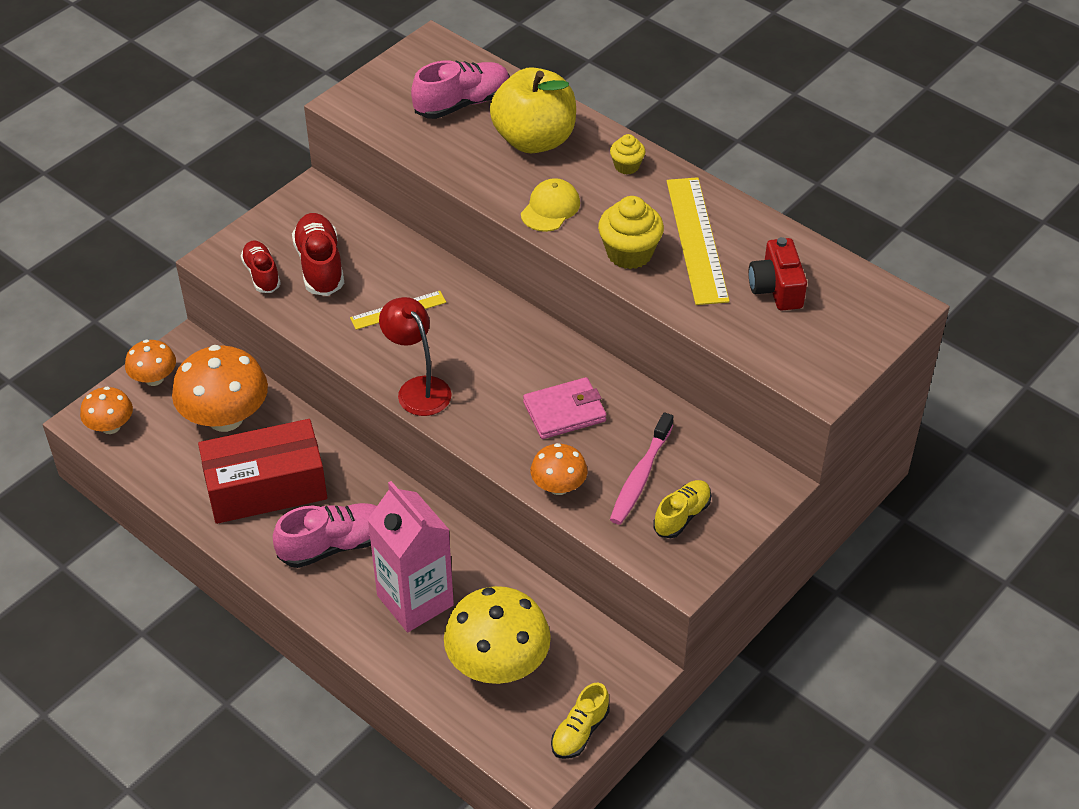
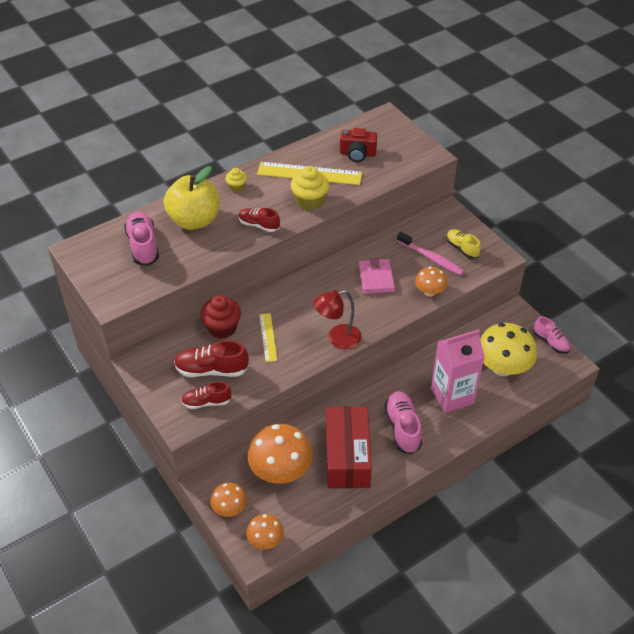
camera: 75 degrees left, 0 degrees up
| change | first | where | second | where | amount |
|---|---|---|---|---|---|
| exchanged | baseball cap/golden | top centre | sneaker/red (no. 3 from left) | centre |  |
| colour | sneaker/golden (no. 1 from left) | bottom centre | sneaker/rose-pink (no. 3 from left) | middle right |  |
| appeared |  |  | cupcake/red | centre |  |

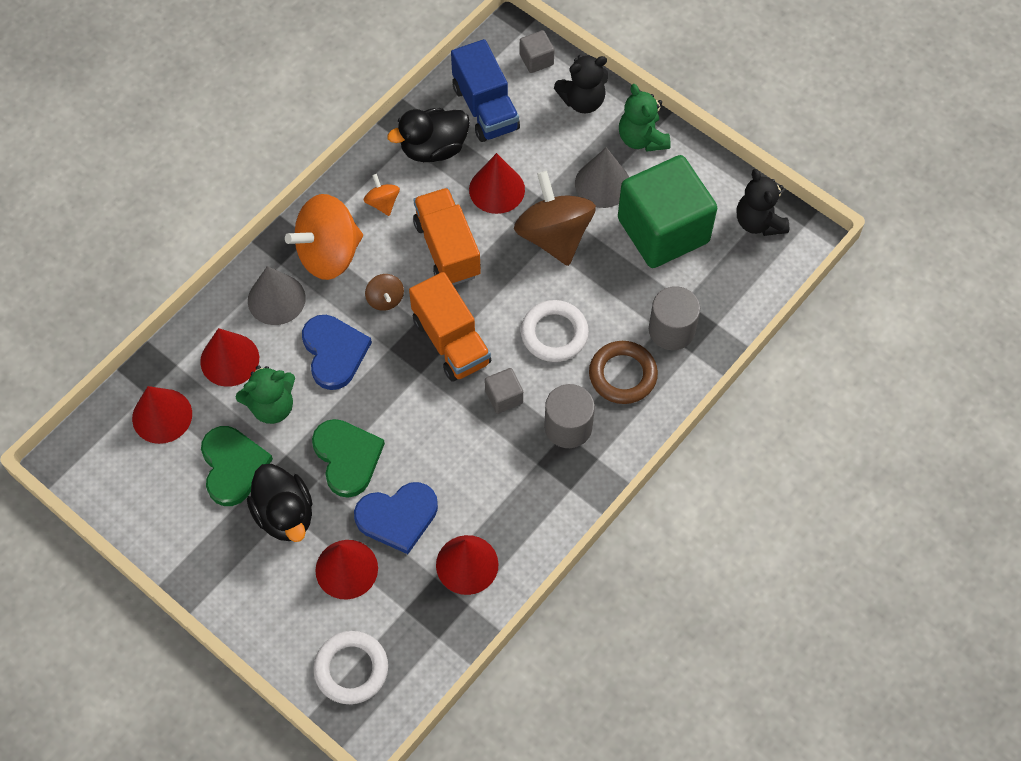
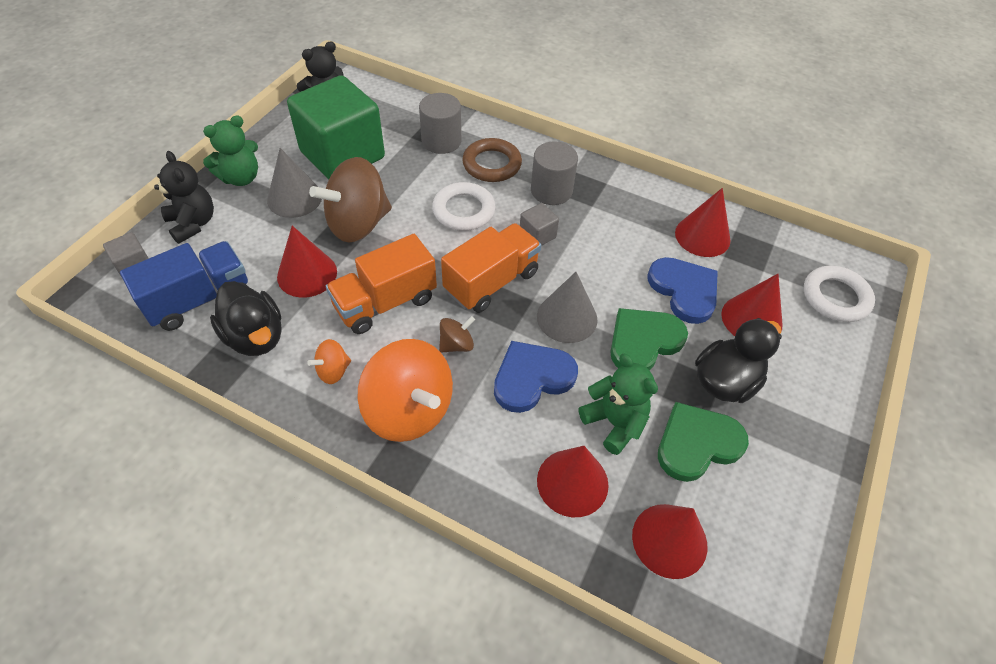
camera: 105 degrees left, 10 degrees down
| change | first | where | second | where | amount |
|---|---|---|---|---|---|
| relocated | solid cone/gray (no. 1 from left in the first image) | middle left | solid cone/gray (no. 2 from left) | centre |  |

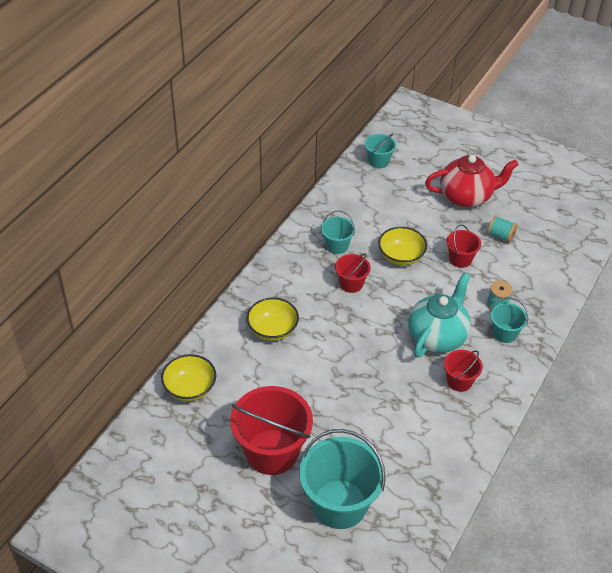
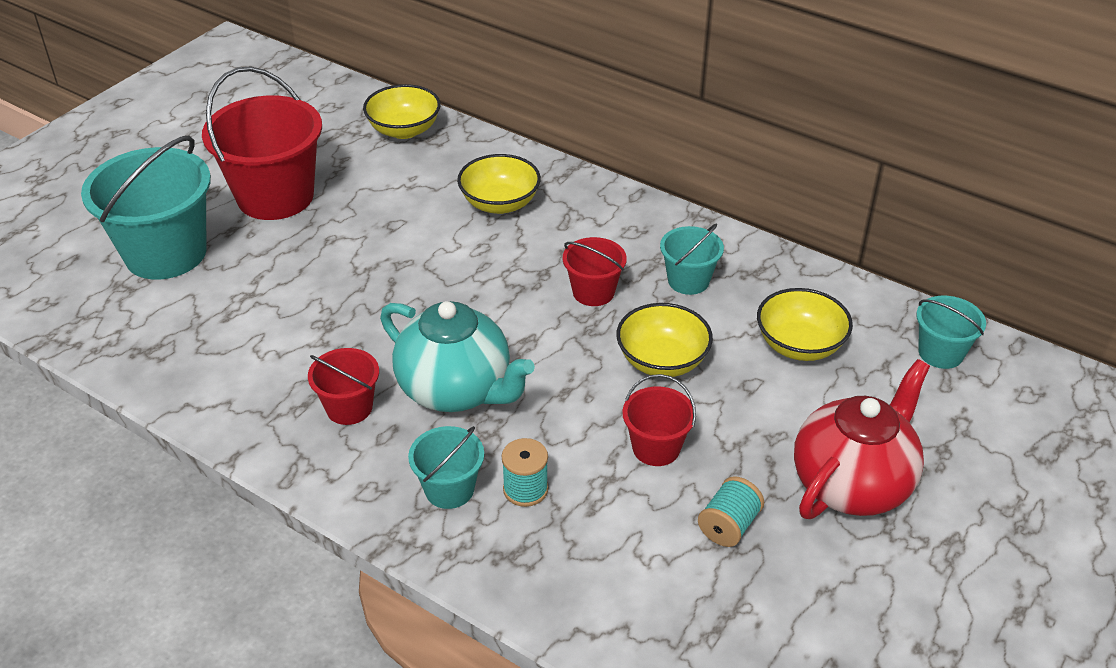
camera: 95 degrees right, 5 degrees down
| change | first | where | second | where | amount |
|---|---|---|---|---|---|
| spun | teapot/red | top right |  | middle right | 135 degrees counterclockwise |
| appeared |  |  | bowl/golden (no. 4 from left) | middle right |  |

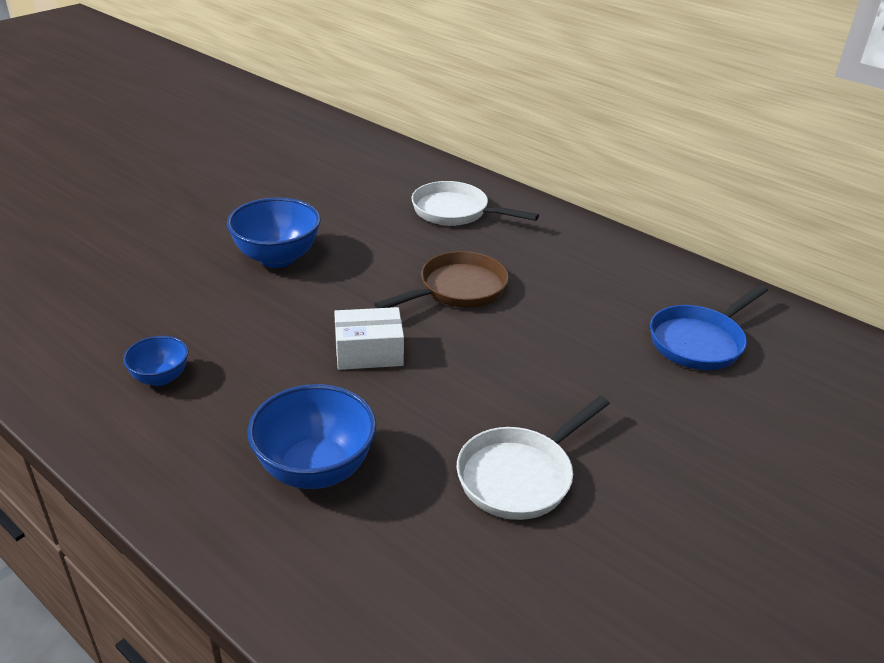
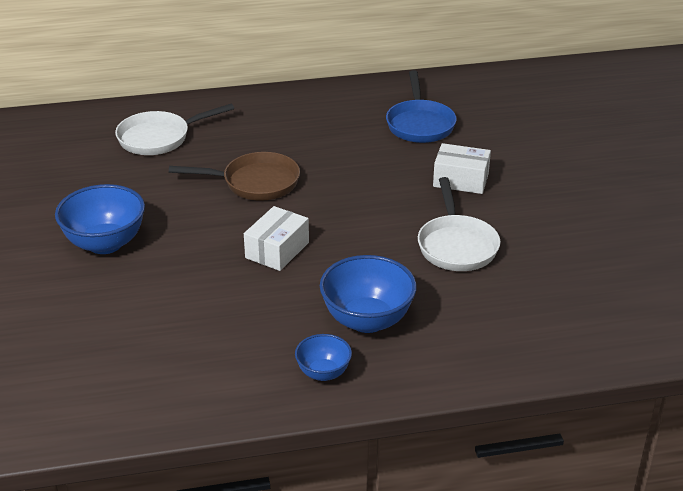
camera: 50 degrees left, 0 degrees up
| change | first | where | second | where | amount |
|---|---|---|---|---|---|
| spun | pan/russet | centre |  | centre | 90 degrees clockwise |
| relocated | bowl/blue (no. 1 from left in the first image) | middle left | bowl/blue (no. 2 from left) | bottom centre |  |
| appeared |  |  | package/snow-white (no. 2 from left) | middle right |  |

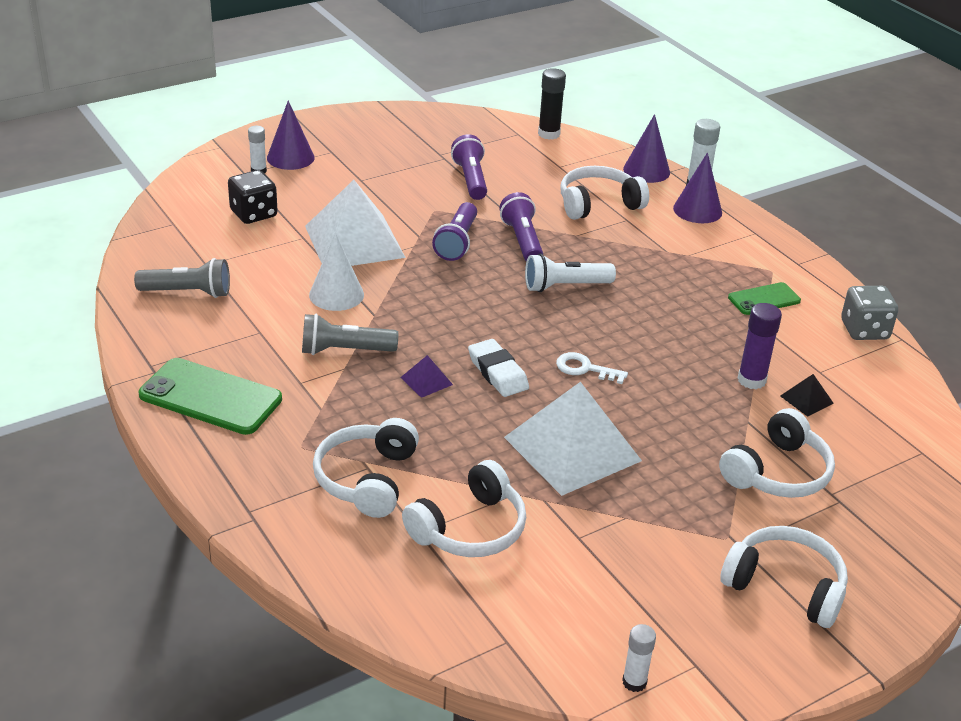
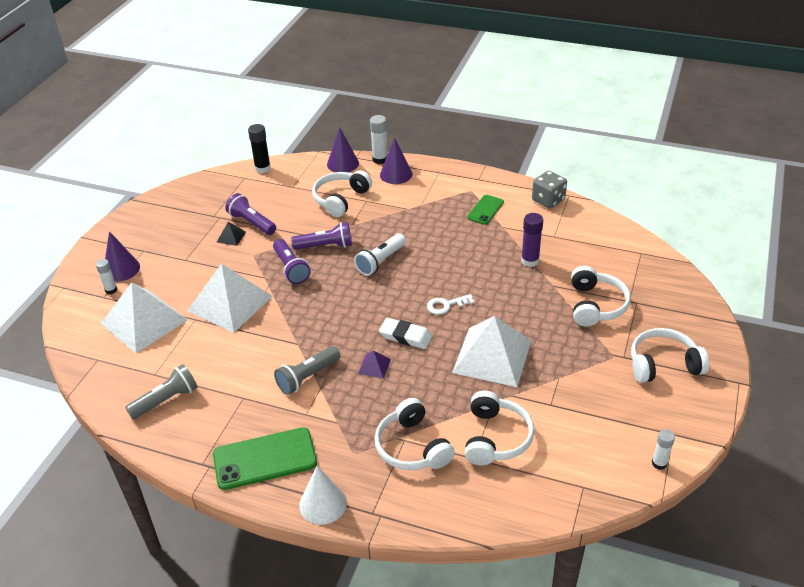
camera: 35 degrees left, 5 degrees up
| change | first | where | second | where | amount |
|---|---|---|---|---|---|
| exchanged | game die/ebony | top left | solid pyramid/snow-white (no. 1 from left) | middle left |  |
| spun | pocket torch/violet (no. 3 from left) | top centre |  | centre | 135 degrees clockwise |
| relocated | solid cone/snow-white | centre |  | bottom centre |  |
| relocated | solid pyramid/ebony | middle right |  | middle left |  |

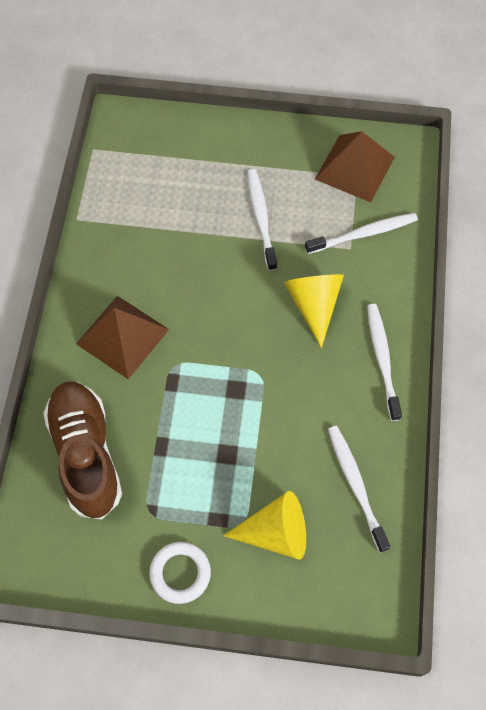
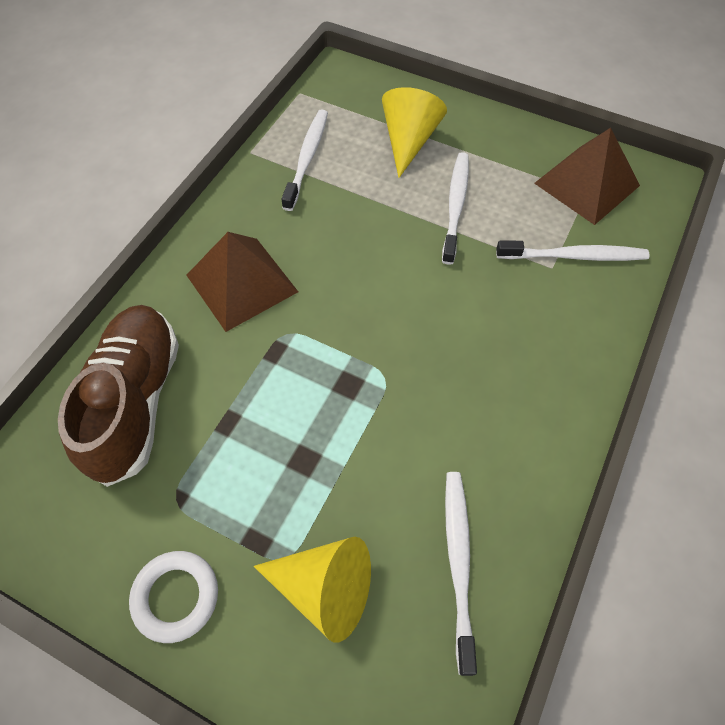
camera: 20 degrees right, 5 degrees down
| change | first | where | second | where | amount |
|---|---|---|---|---|---|
| relocated | solid cone/golden (no. 2 from left) | centre |  | top centre |  |
| relocated | tooth brush/snow-white (no. 4 from left in the first image) | middle right | tooth brush/snow-white (no. 1 from left) | top centre |  |

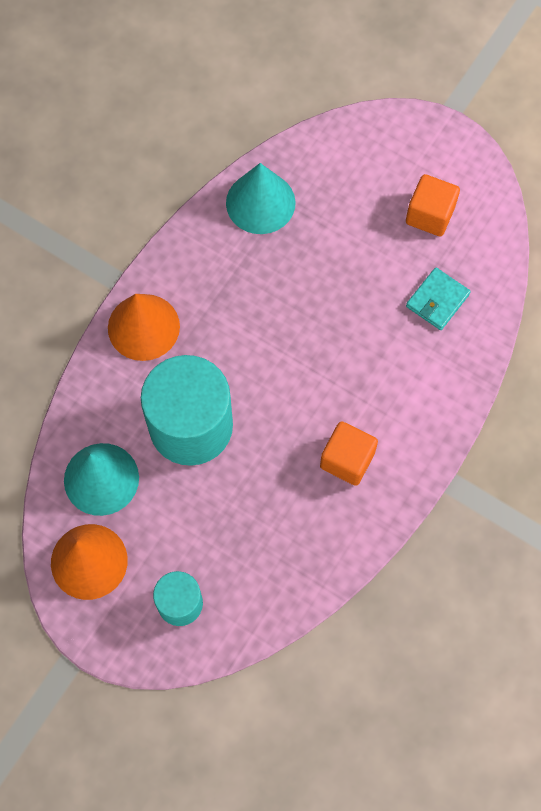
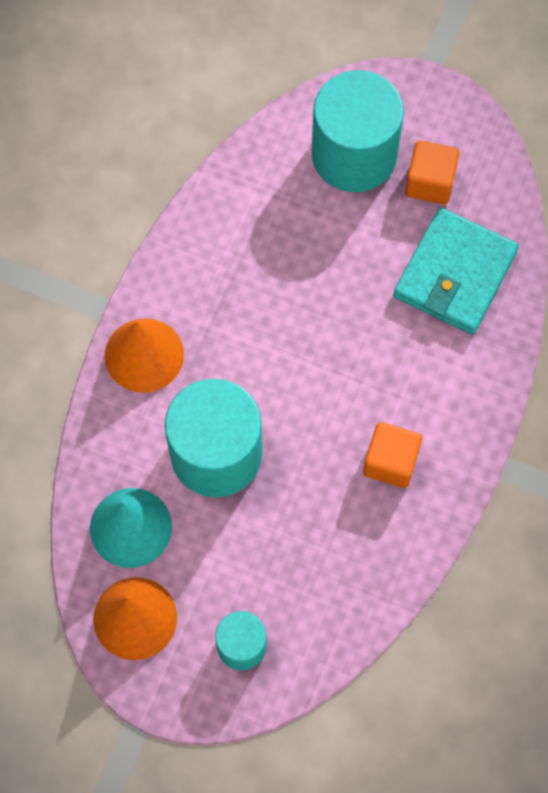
camera: 10 degrees left, 0 degrees up
| change | first | where | second | where | amount |
|---|---|---|---|---|---|
| missing | solid cone/aqua (no. 2 from left) | top centre |  |  |  |
| size | card wallet/aqua | middle right |  | middle right | x1.89 |
| appeared |  |  | cylinder/aqua (no. 3 from left) | top centre |  |

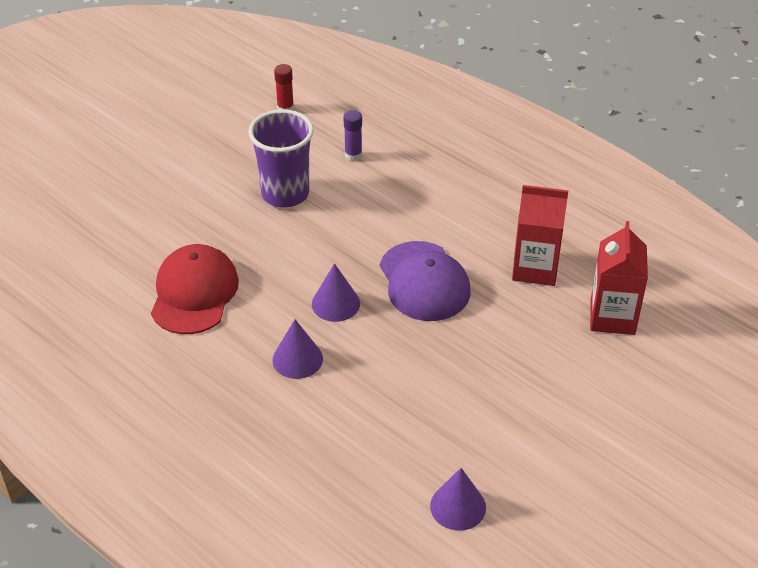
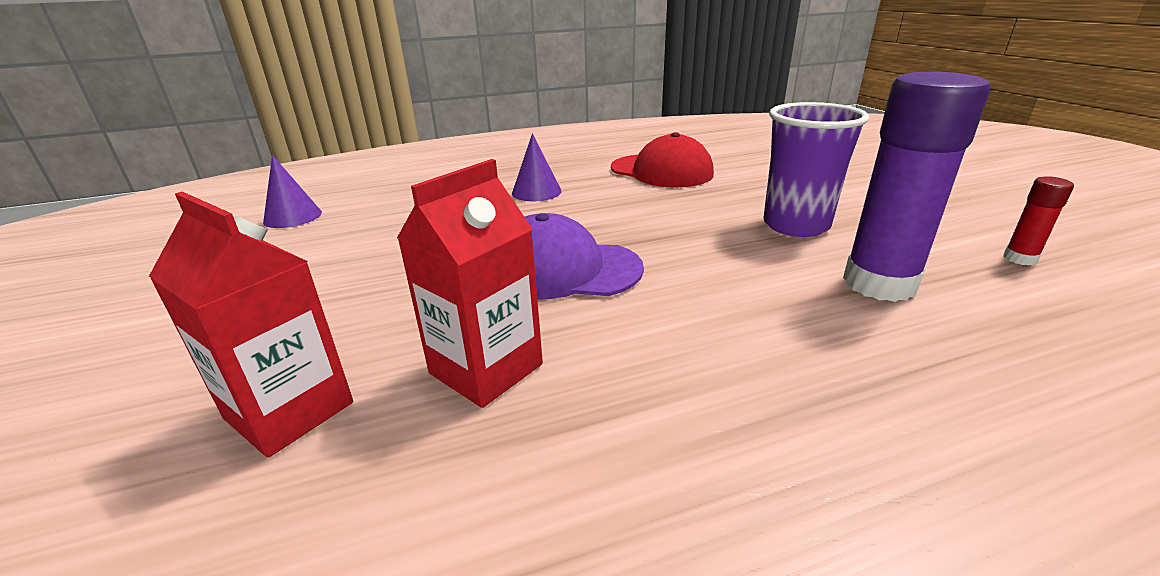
camera: 120 degrees right, 15 degrees down
| change | first | where | second | where | amount |
|---|---|---|---|---|---|
| size | glue/violet | top centre |  | top right | x2.24 |
| missing | solid cone/violet (no. 2 from left) | centre |  |  |  |

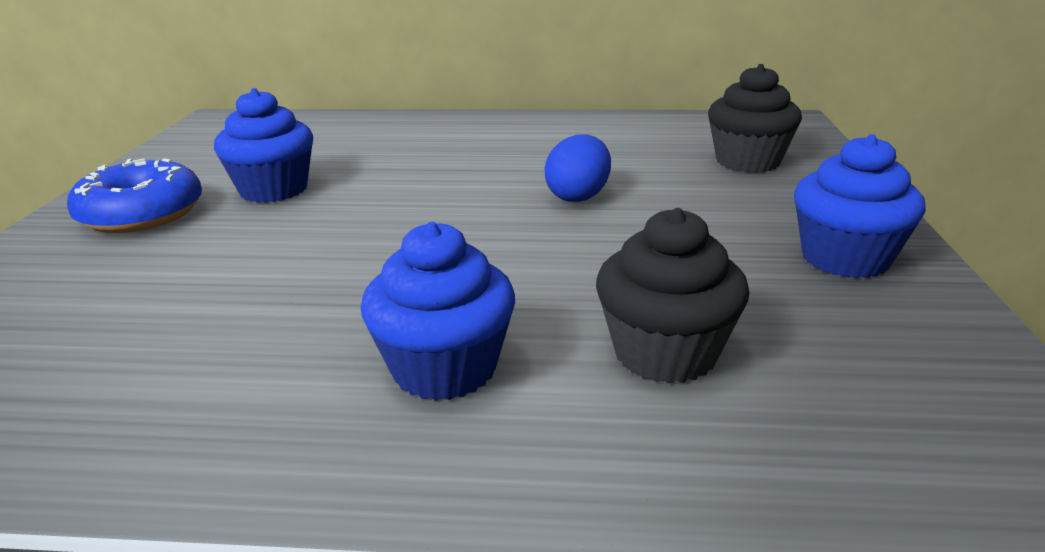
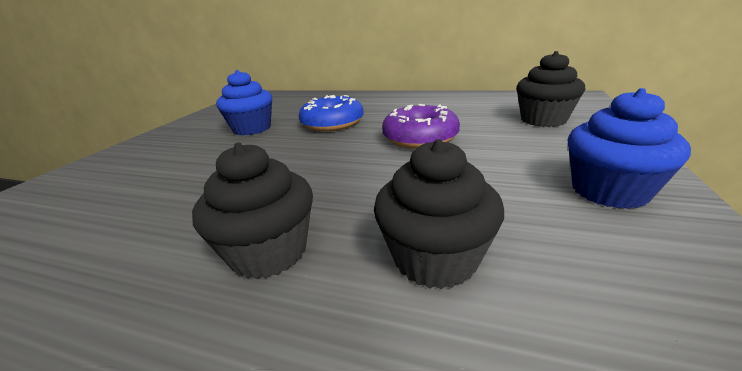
camera: 15 degrees right, 0 degrees up
| change | first | where | second | where | amount |
|---|---|---|---|---|---|
| exchanged | egg/blue | top centre | doughnut/violet | centre |  |
| relocated | doughnut/blue | middle left |  | top centre |  |
| colour | cupcake/blue (no. 2 from left) | centre | cupcake/ebony (no. 1 from left) | centre |  |

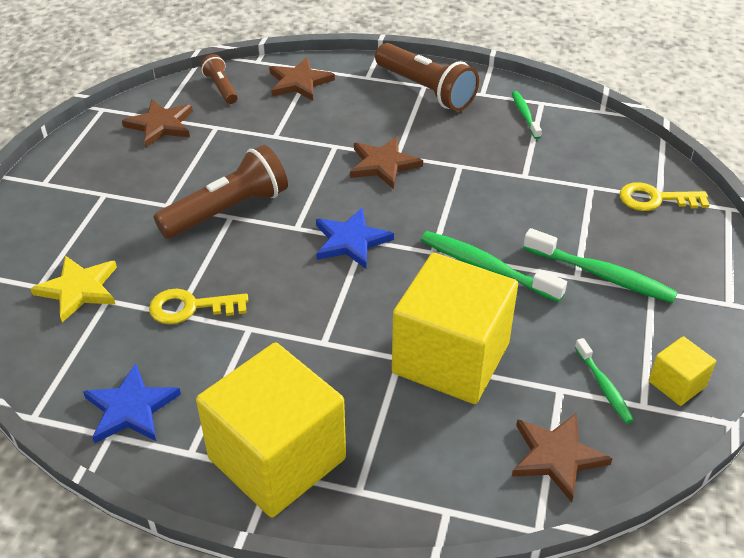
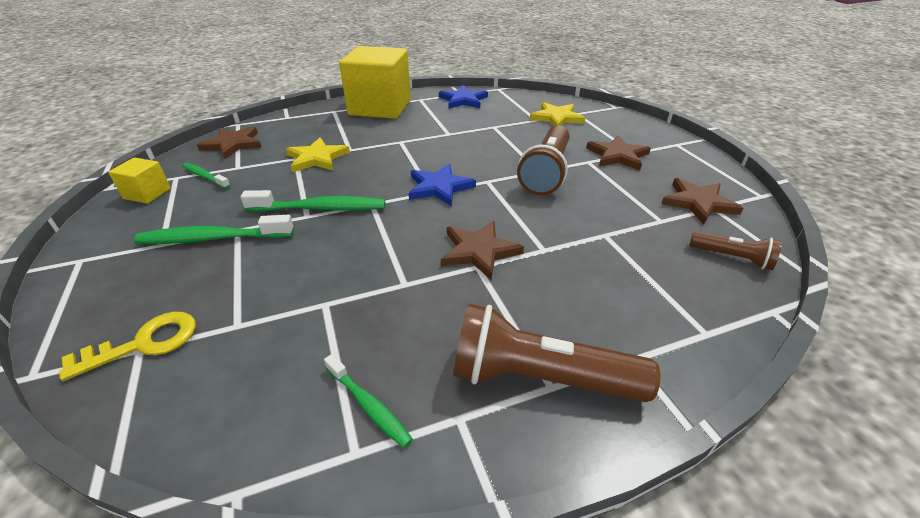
camera: 145 degrees right, 5 degrees down
| change | first | where | second | where | amount |
|---|---|---|---|---|---|
| relocated | star/russet (no. 2 from left in the first image) | top centre | star/russet (no. 3 from left) | top right |  |
| exchanged | cube/golden (no. 2 from left) | centre | star/golden (no. 1 from left) | top centre |  |
| missing | door key/golden (no. 1 from left) | middle left |  |  |  |

